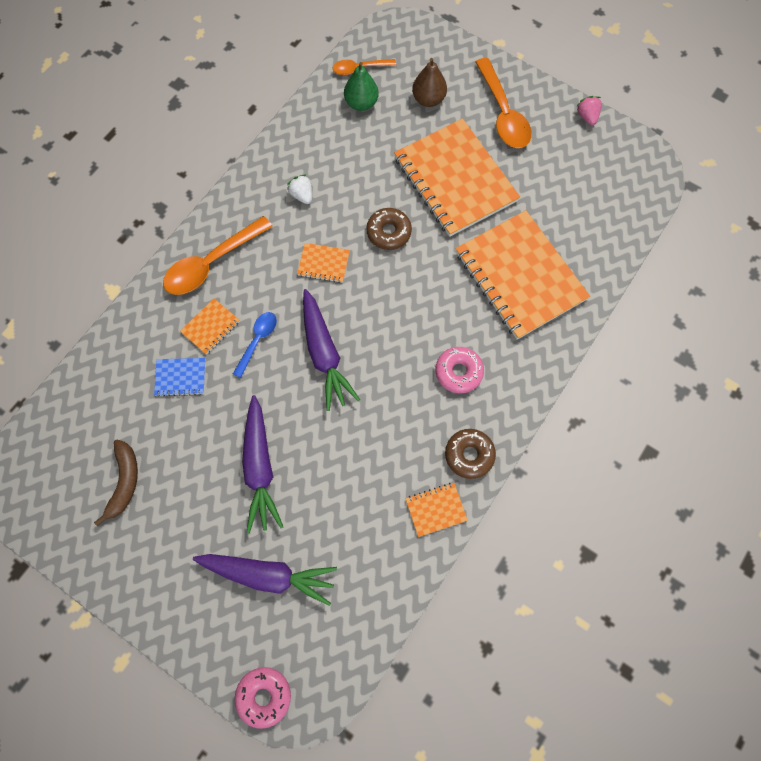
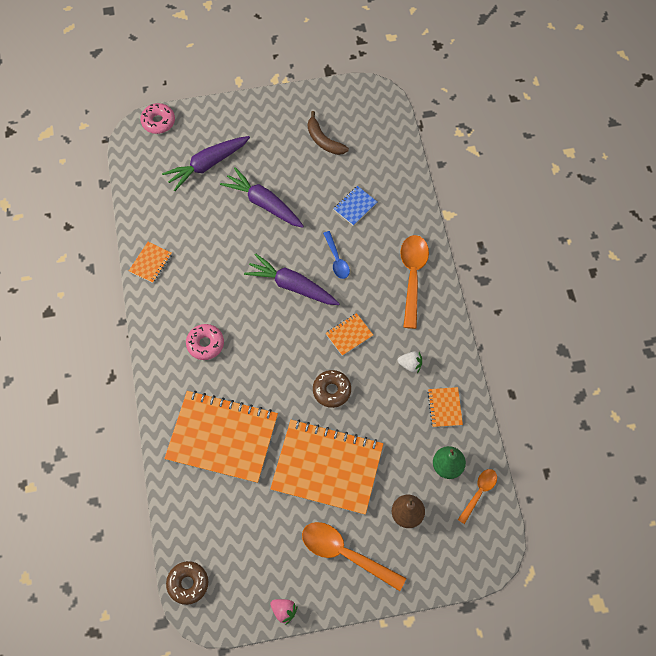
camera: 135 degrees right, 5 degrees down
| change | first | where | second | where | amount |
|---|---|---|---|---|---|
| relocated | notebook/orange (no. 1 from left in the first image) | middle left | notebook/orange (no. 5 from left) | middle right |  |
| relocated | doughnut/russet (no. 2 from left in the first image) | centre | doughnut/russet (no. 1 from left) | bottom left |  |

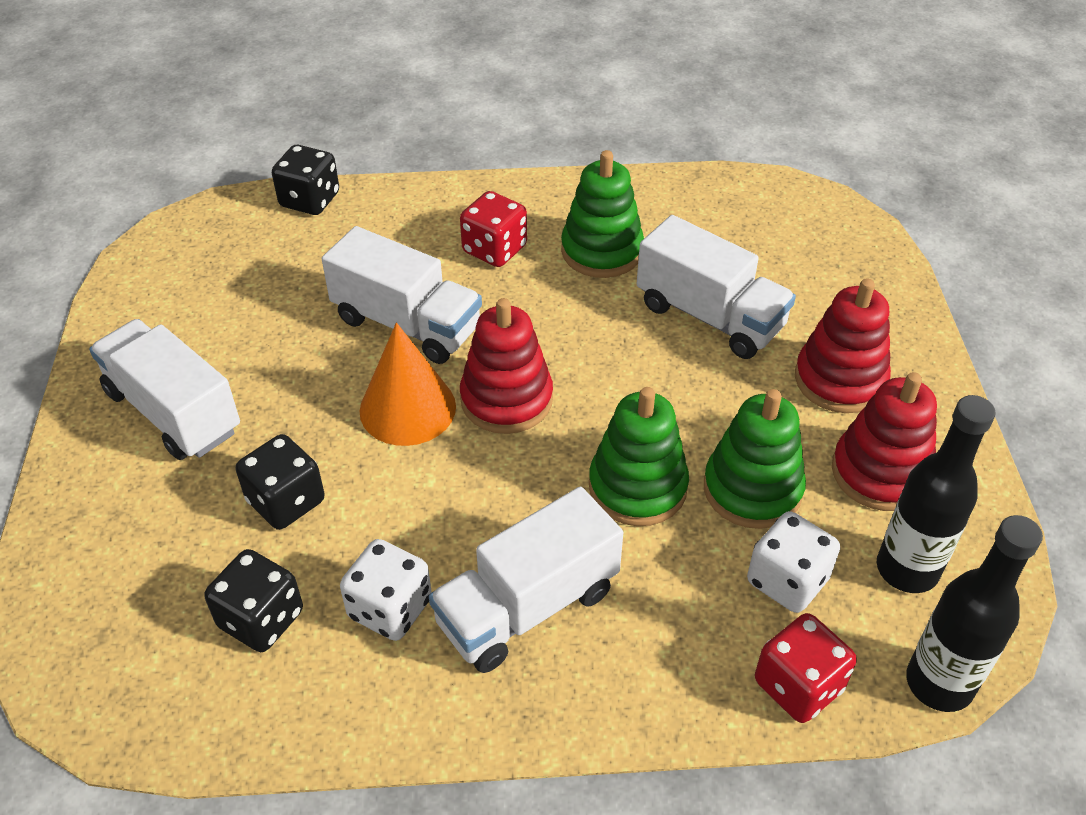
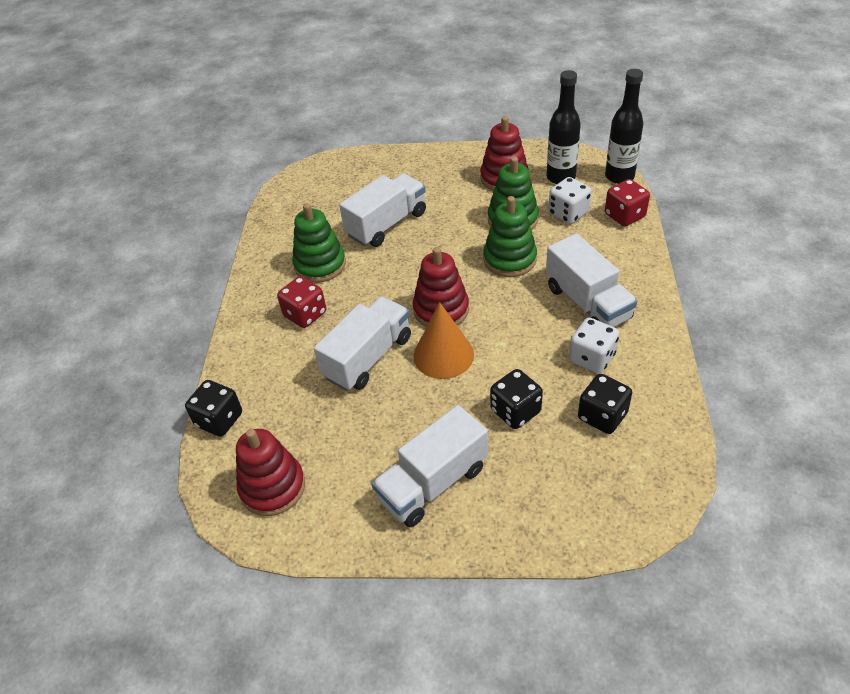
camera: 80 degrees left, 0 degrees up
| change | first | where | second | where | amount |
|---|---|---|---|---|---|
| relocated | stacking toy/red (no. 2 from left in the first image) | middle right | stacking toy/red (no. 1 from left) | bottom left |  |

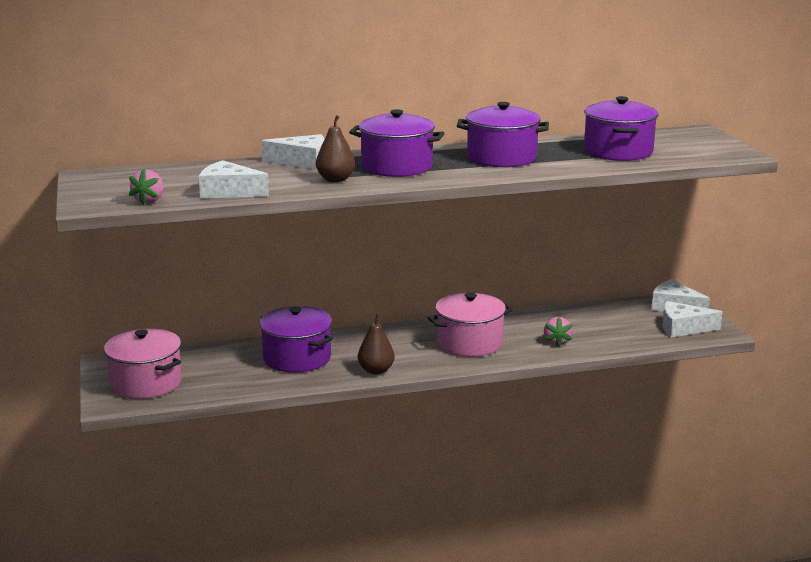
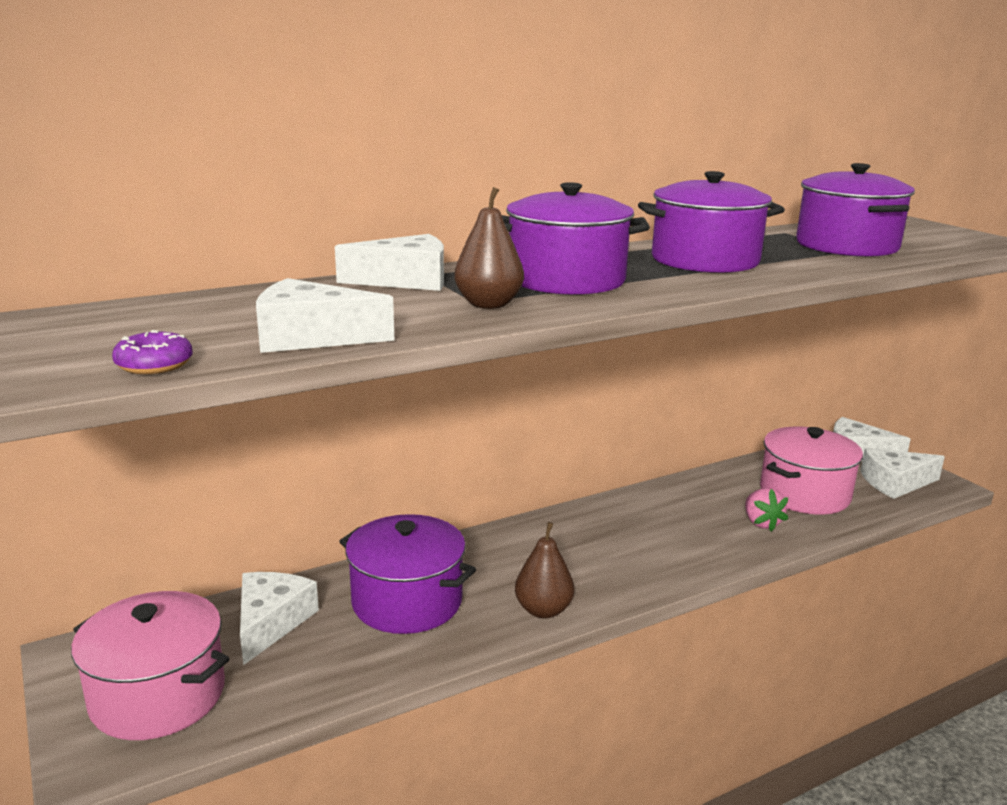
camera: 15 degrees left, 0 degrees up
| change | first | where | second | where | amount |
|---|---|---|---|---|---|
| exchanged | strawberry/rose-pink (no. 1 from left) | top left | doughnut/violet | middle left |  |
| relocated | pot/rose-pink (no. 2 from left) | centre |  | middle right |  |
| appeared |  |  | cheese wedge/snow-white (no. 1 from left) | bottom left |  |

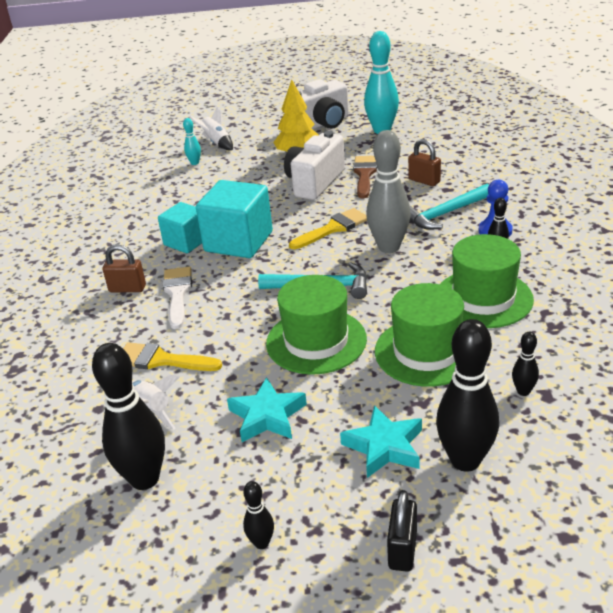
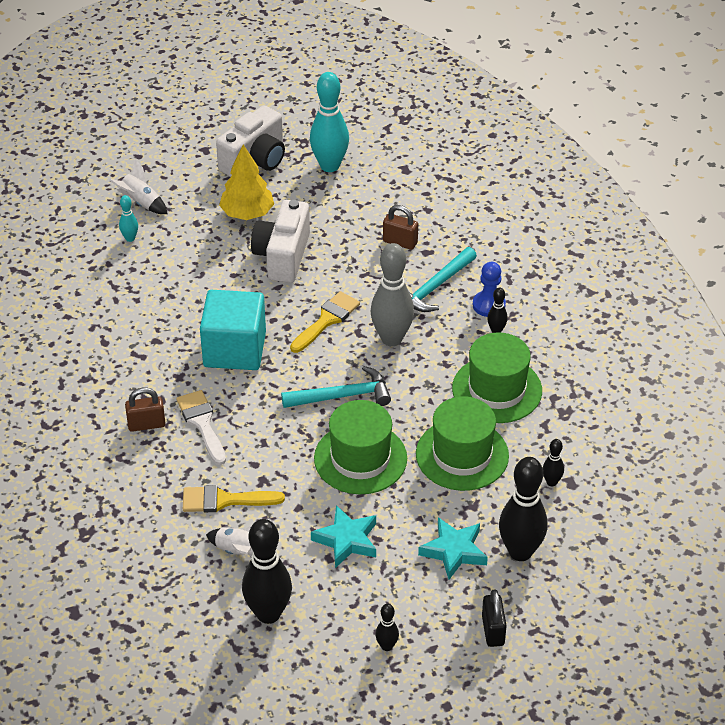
camera: 20 degrees left, 10 degrees up
| change | first | where | second | where | amount |
|---|---|---|---|---|---|
| missing | paint brush/russet | top centre |  |  |  |
| missing | cube/aqua (no. 1 from left) | middle left |  |  |  |

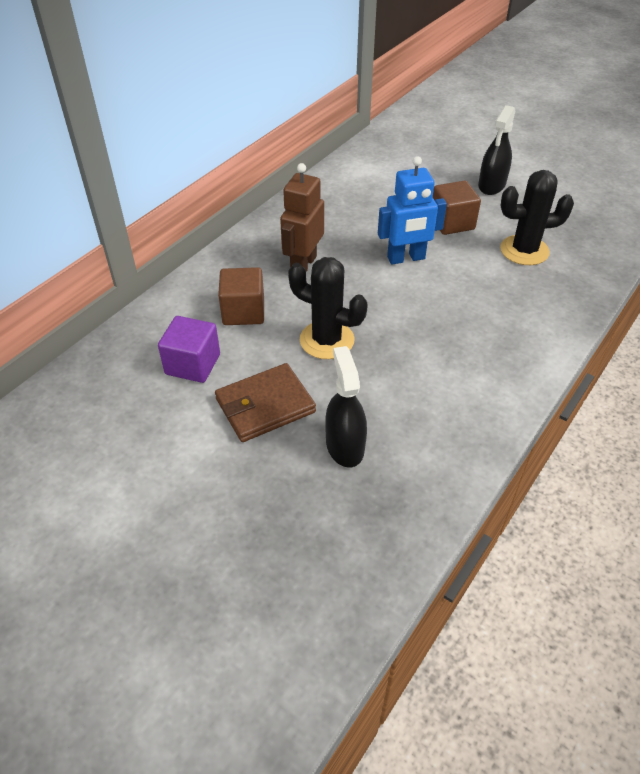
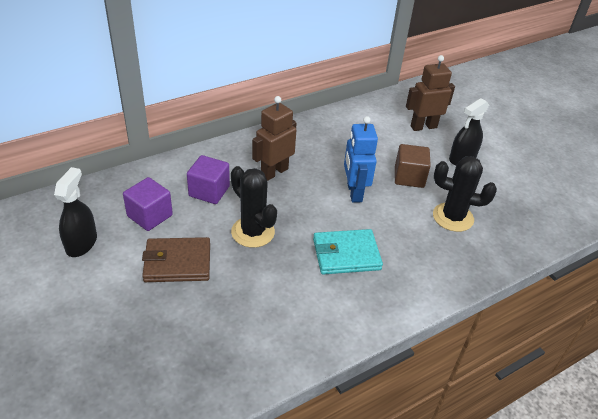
camera: 20 degrees right, 5 degrees down
| change | first | where | second | where | amount |
|---|---|---|---|---|---|
| spun | toy robot/blue | top centre |  | centre | 75 degrees clockwise |
| colour | cube/russet (no. 1 from left) | centre | cube/violet (no. 2 from left) | centre |  |
| relocated | sprayer/ebony (no. 1 from left) | centre |  | middle left |  |
| appeared |  |  | toy robot/russet (no. 2 from left) | top right |  |
| appeared |  |  | card wallet/aqua | centre |  |

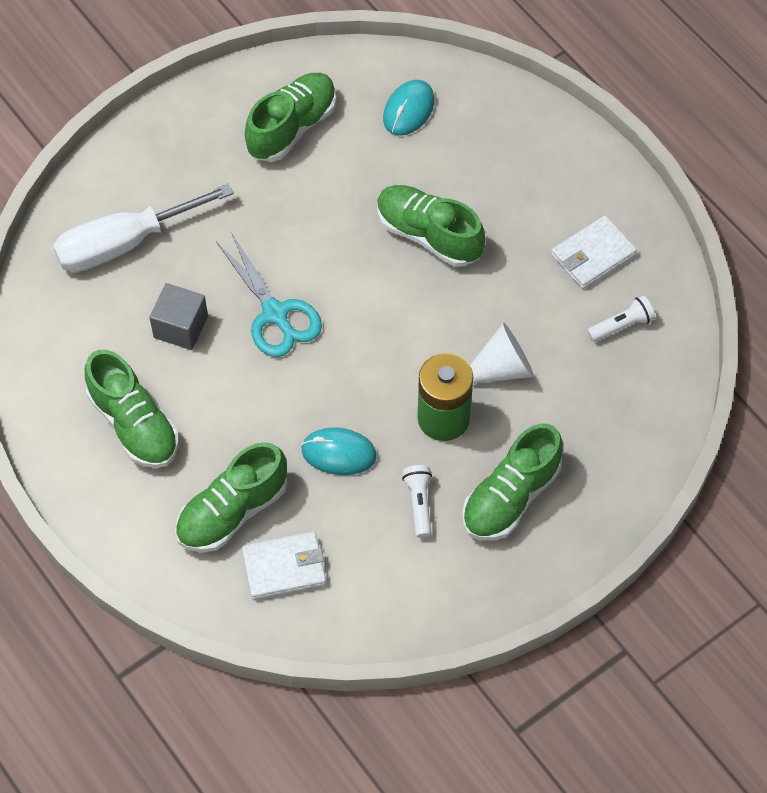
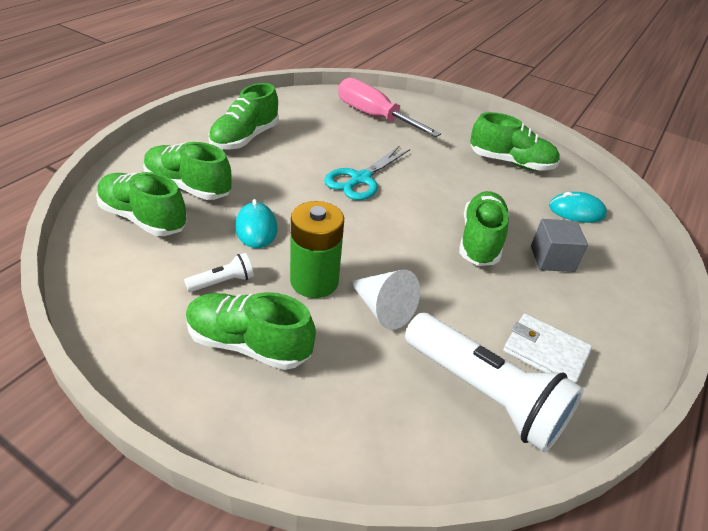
camera: 65 degrees right, 20 degrees down
| change | first | where | second | where | amount |
|---|---|---|---|---|---|
| colour | flat screwdriver/snow-white | top left | flat screwdriver/rose-pink | top centre |  |
| relocated | cube/gray | middle left |  | middle right |  |
| size | pocket torch/snow-white (no. 2 from left) | middle right |  | bottom right | x2.30 |
| exchanged | card wallet/snow-white (no. 1 from left) | bottom centre | sneaker/leaf-green (no. 1 from left) | middle left |  |

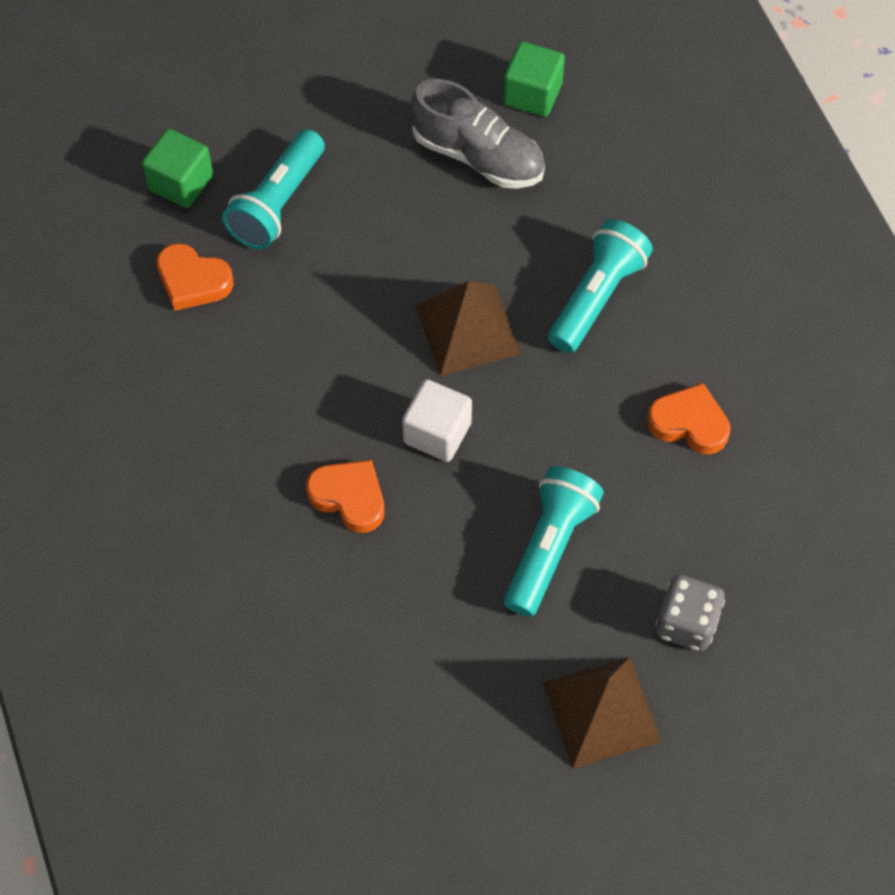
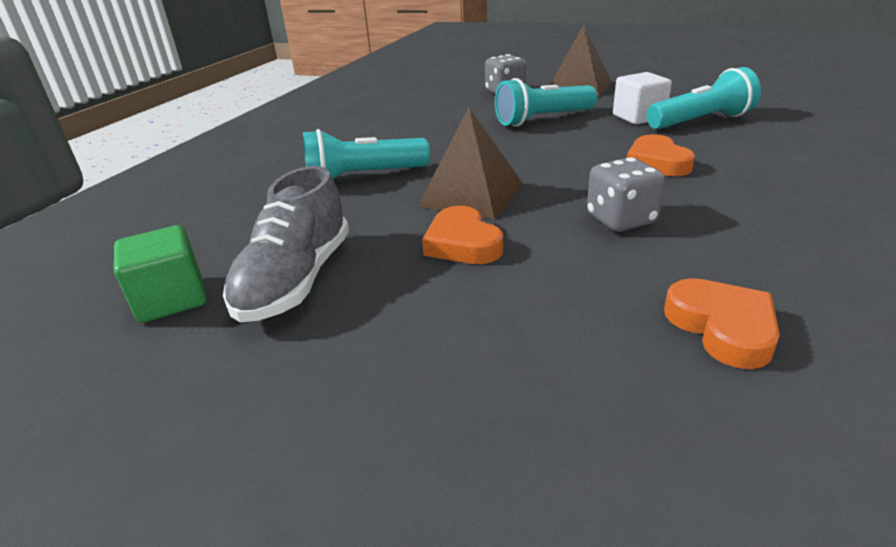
camera: 135 degrees left, 30 degrees down
| change | first | where | second | where | amount |
|---|---|---|---|---|---|
| spun | sneaker/gray | top centre |  | middle left | 150 degrees counterclockwise |
| missing | cube/leaf-green (no. 1 from left) | top left |  |  |  |
| relocated | pocket torch/aqua (no. 1 from left in the first image) | top left | pocket torch/aqua (no. 3 from left) | top right |  |
| relocated | cube/snow-white | centre |  | top right |  |
| relocated | heart/orange (no. 3 from left in the first image) | middle right | heart/orange (no. 1 from left) | centre |  |
| appeared |  |  | game die/gray (no. 2 from left) | middle right |  |

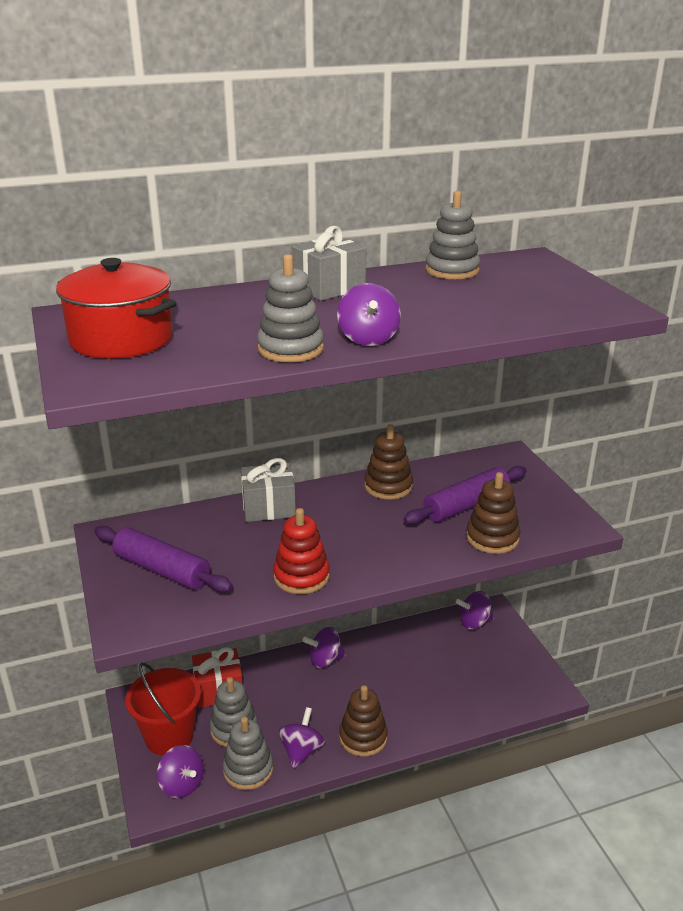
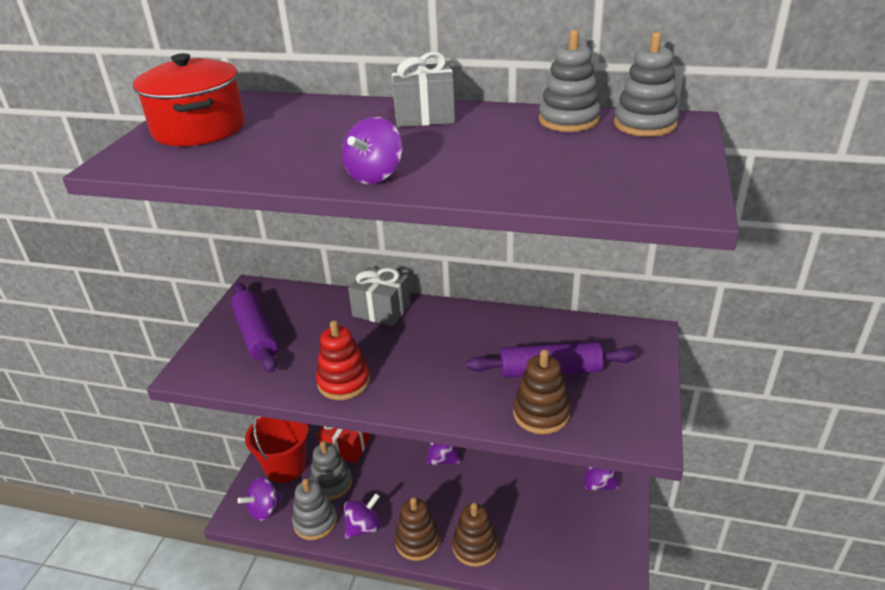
camera: 35 degrees right, 5 degrees up
| change | first | where | second | where | amount |
|---|---|---|---|---|---|
| relocated | stacking toy/gray (no. 3 from left in the first image) | centre | stacking toy/gray (no. 4 from left) | top right |  |
| relocated | stacking toy/russet (no. 2 from left) | centre |  | bottom centre |  |
| spun | spinning top/violet (no. 1 from left) | bottom left |  | bottom left | 60 degrees clockwise |

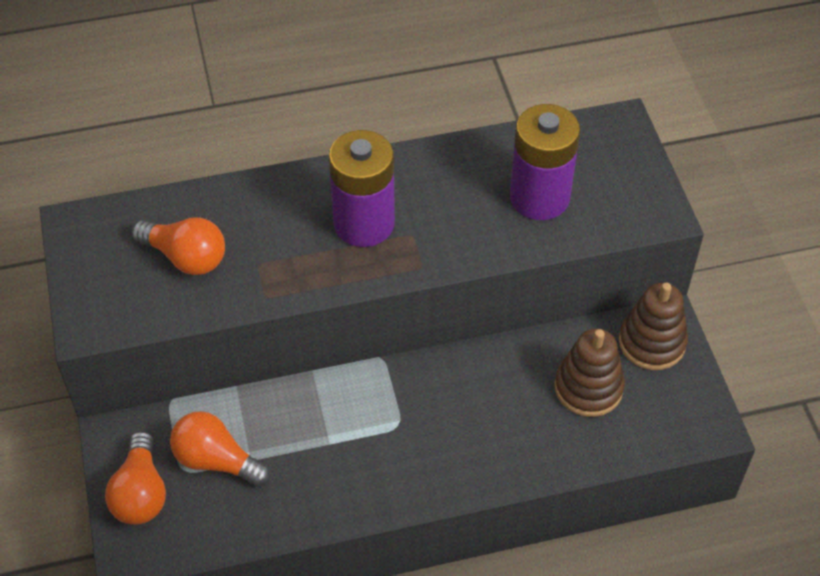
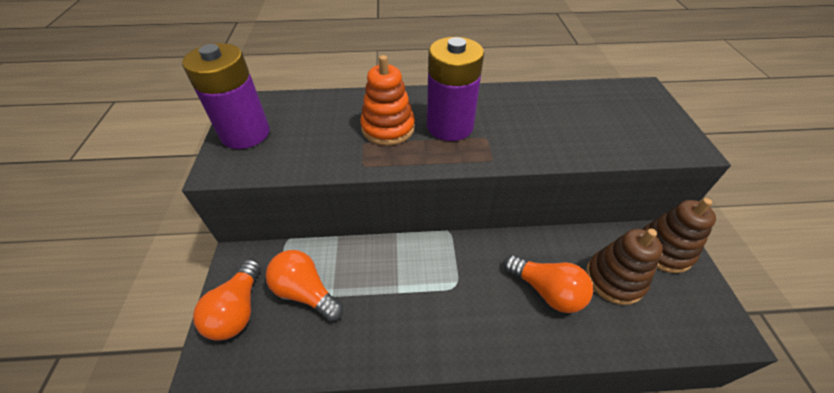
camera: 10 degrees right, 5 degrees down
| change | first | where | second | where | amount |
|---|---|---|---|---|---|
| relocated | battery/violet (no. 2 from left in the first image) | top centre | battery/violet (no. 1 from left) | top left |  |
| relocated | lightbulb/orange (no. 2 from left in the first image) | middle left | lightbulb/orange (no. 3 from left) | bottom centre |  |
| appeared |  |  | stacking toy/orange | top centre |  |

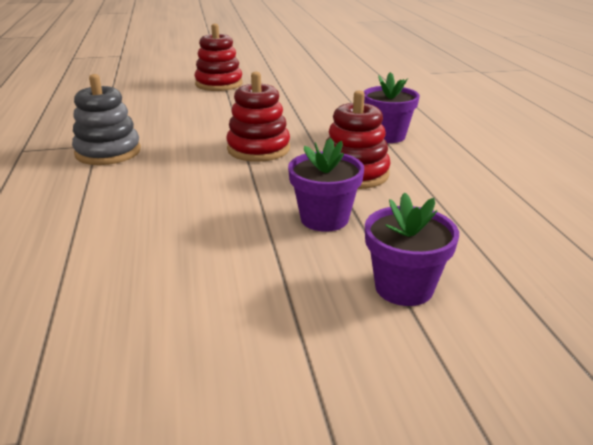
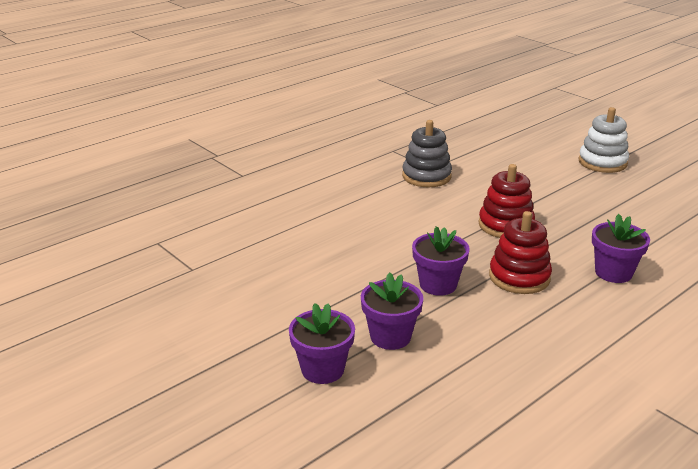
camera: 60 degrees right, 0 degrees up
| change | first | where | second | where | amount |
|---|---|---|---|---|---|
| colour | stacking toy/red (no. 1 from left) | top centre | stacking toy/snow-white | top right |  |
| appeared |  |  | potted plant/violet (no. 1 from left) | bottom centre |  |

